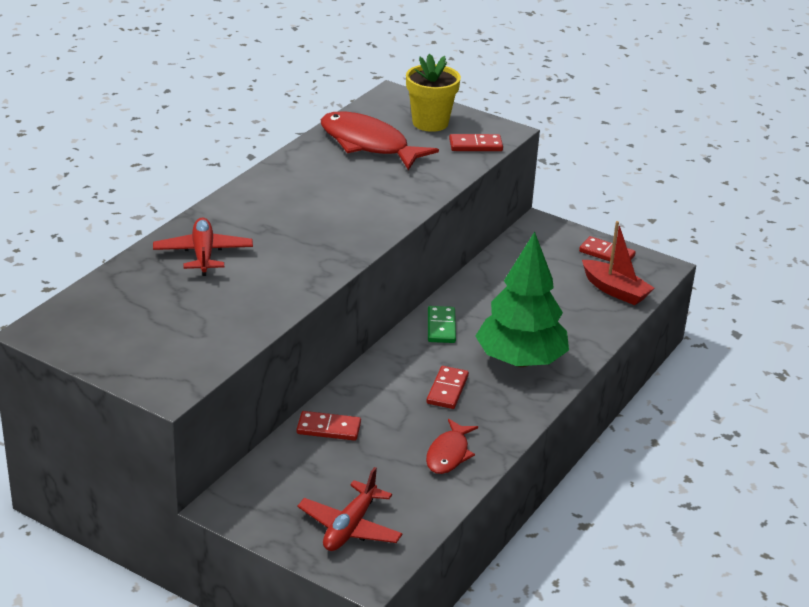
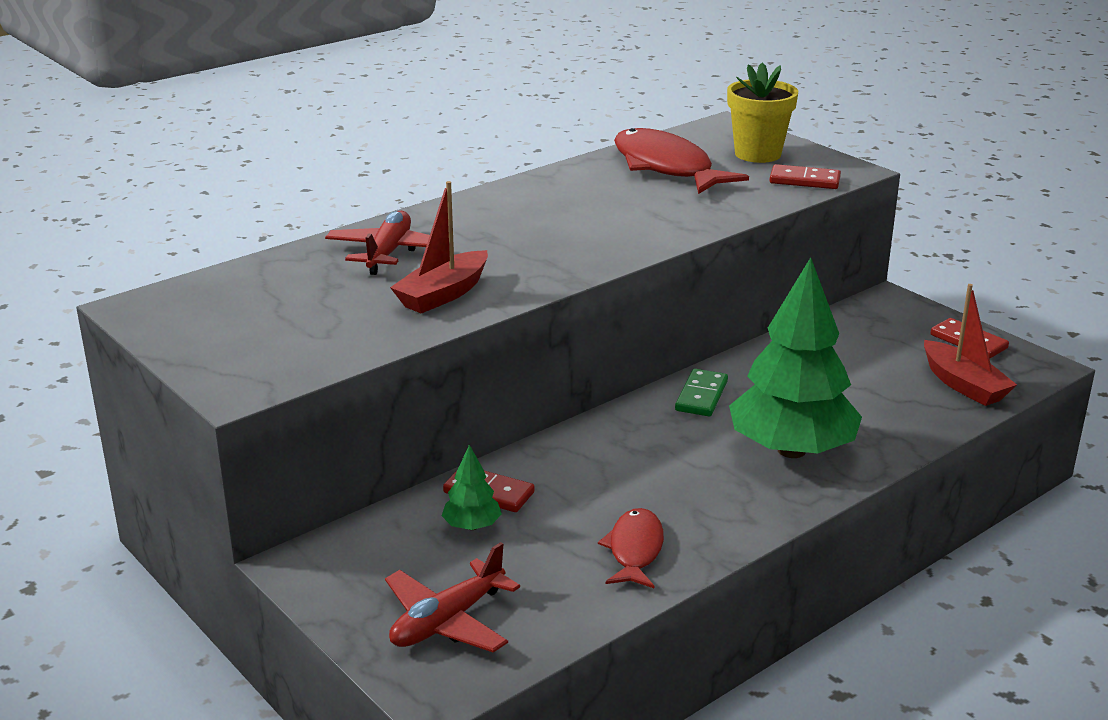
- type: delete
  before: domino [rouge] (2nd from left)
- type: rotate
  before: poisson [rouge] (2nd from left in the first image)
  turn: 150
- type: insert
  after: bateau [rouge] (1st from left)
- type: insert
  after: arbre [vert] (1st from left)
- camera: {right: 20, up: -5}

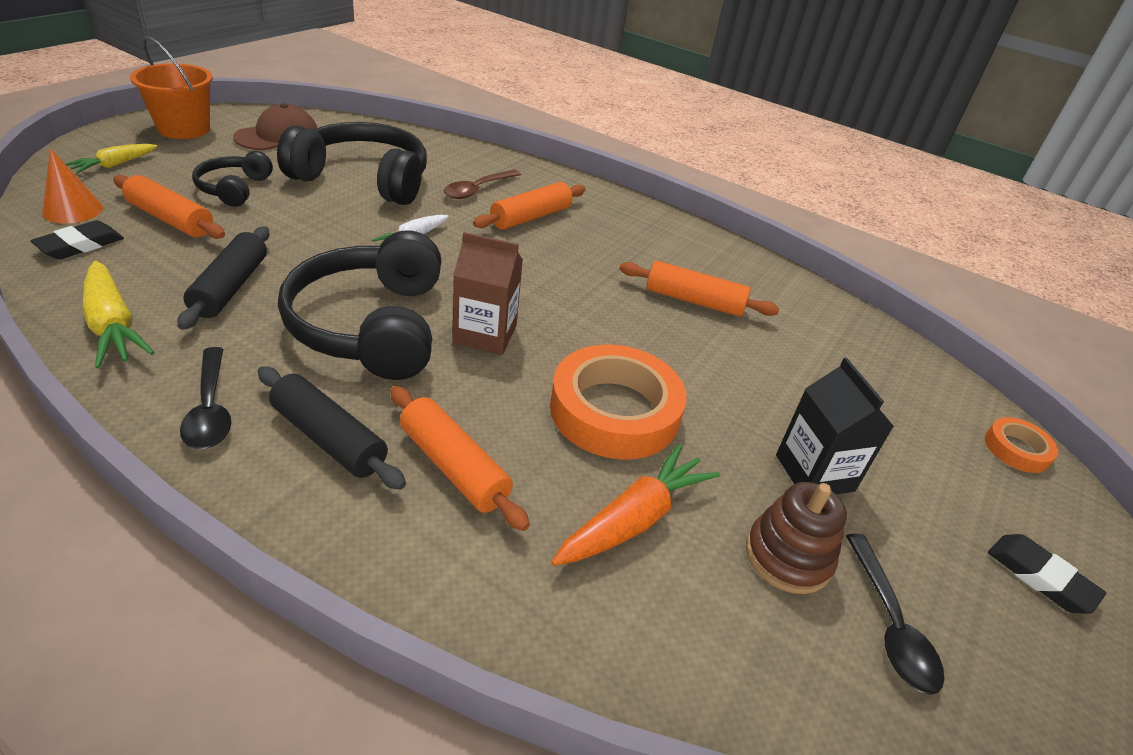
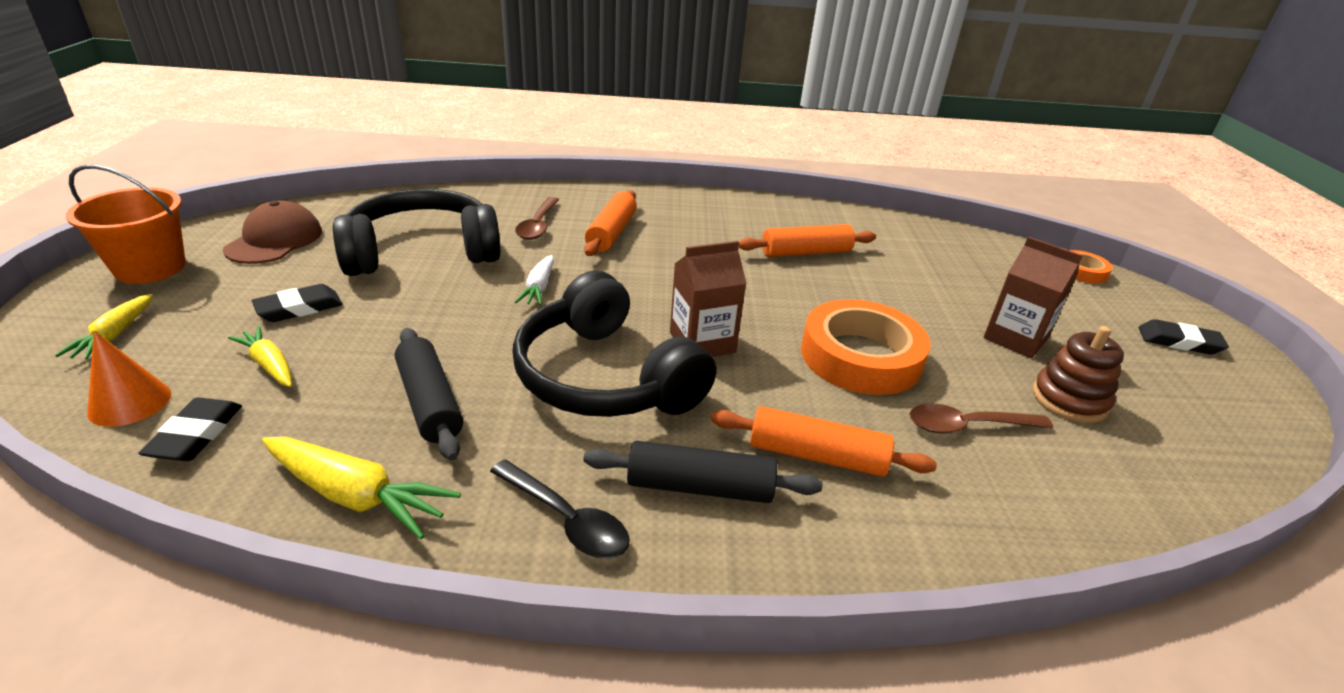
- type: replace
  before: casque audio [noir] (1st from left)
  after: gomme [noir] (2nd from left)
- type: replace
  before: rouleau à pâtisserie [orange] (1st from left)
  after: carotte [jaune] (2nd from left)
- type: recolor
  before: brique de lait [noir]
  after: brique de lait [marron] (2nd from left)
- type: replace
  before: carotte [orange]
  after: cuillère [marron] (2nd from left)
- type: delete
  before: cuillère [noir] (2nd from left)
- camera: {right: -30, up: -5}

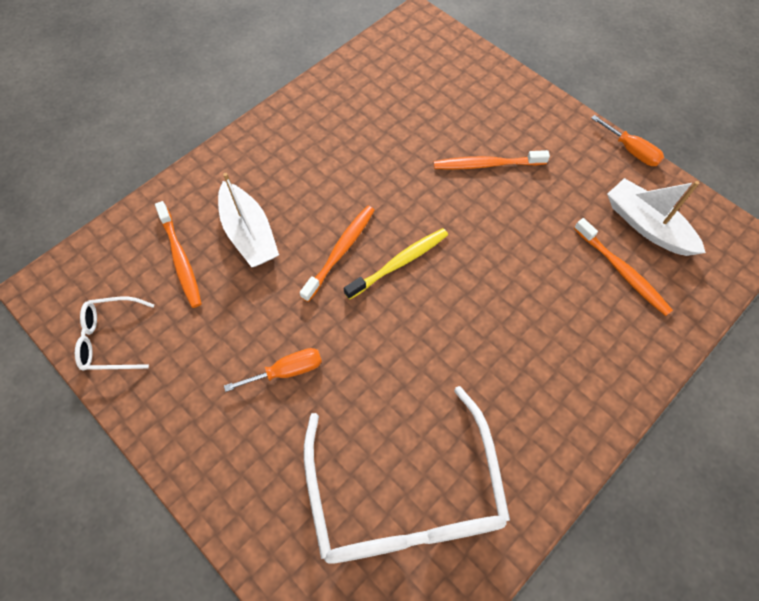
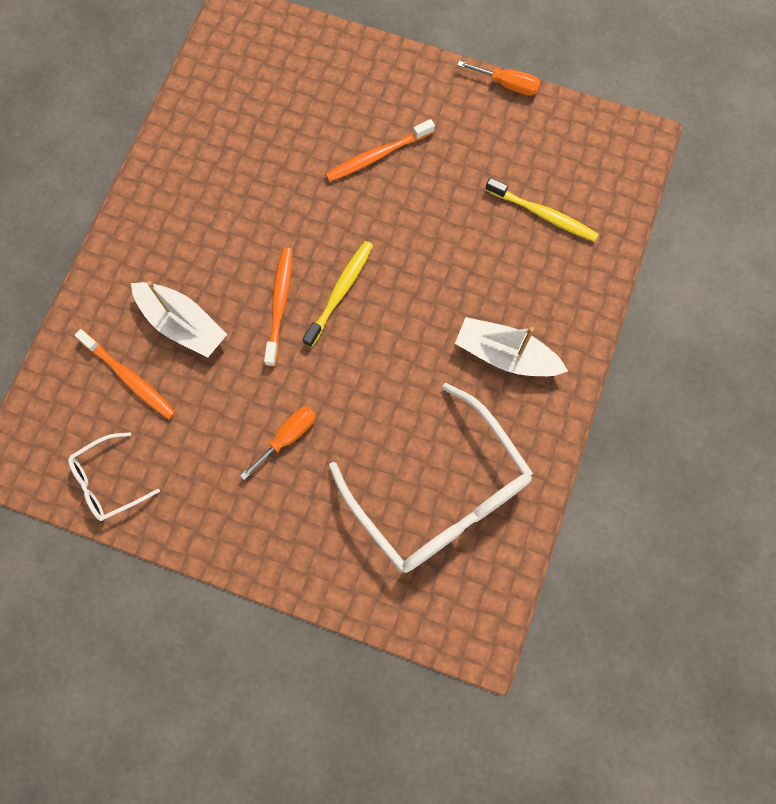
- type: move
  before: bateau [blanc] (2nd from left)
- type: recolor
  before: brosse à dents [orange] (4th from left)
  after: brosse à dents [jaune] (2nd from left)
- camera: {right: -25, up: 10}

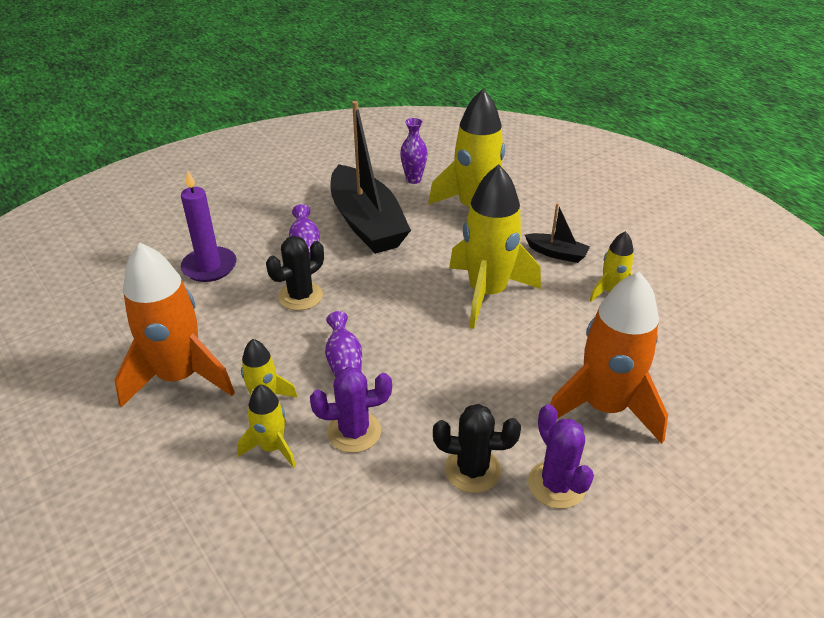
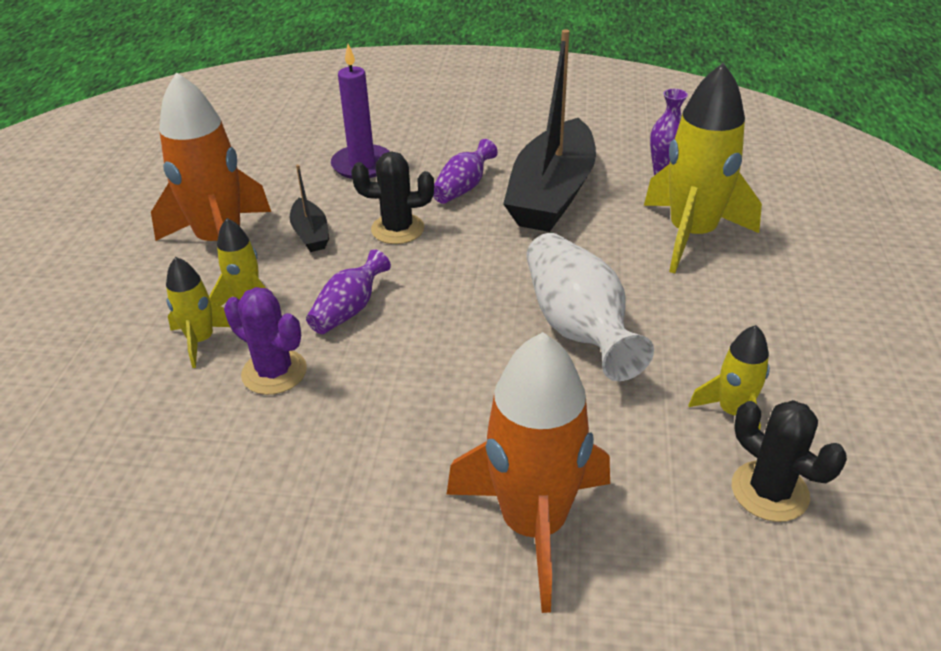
- type: replace
  before: fusée [jaune] (4th from left)
  after: vase [blanc]
- type: move
  before: bateau [noir] (2nd from left in the first image)
  after: bateau [noir] (1st from left)
- type: move
  before: cactus [noir] (2nd from left)
- type: delete
  before: cactus [violet] (2nd from left)
- camera: {right: 45, up: 0}

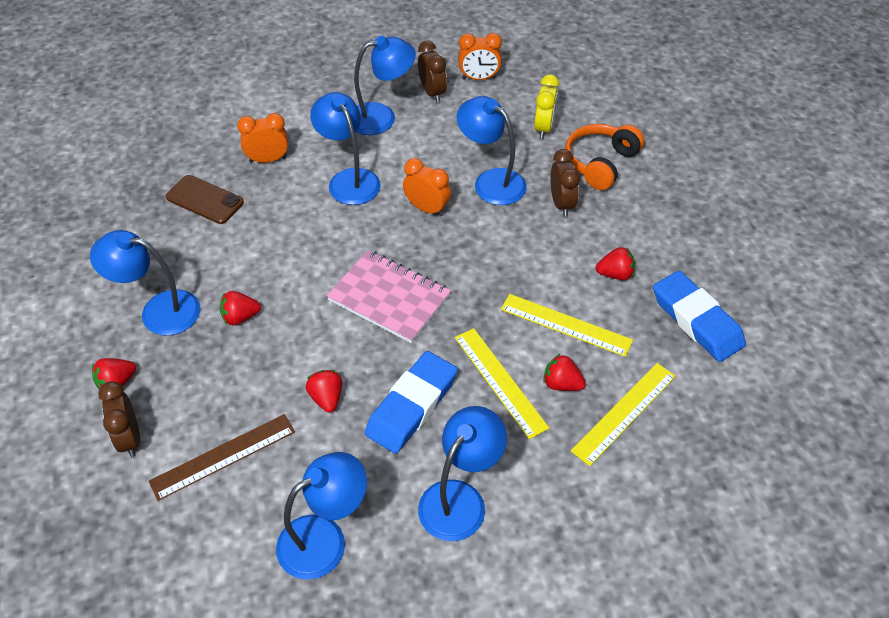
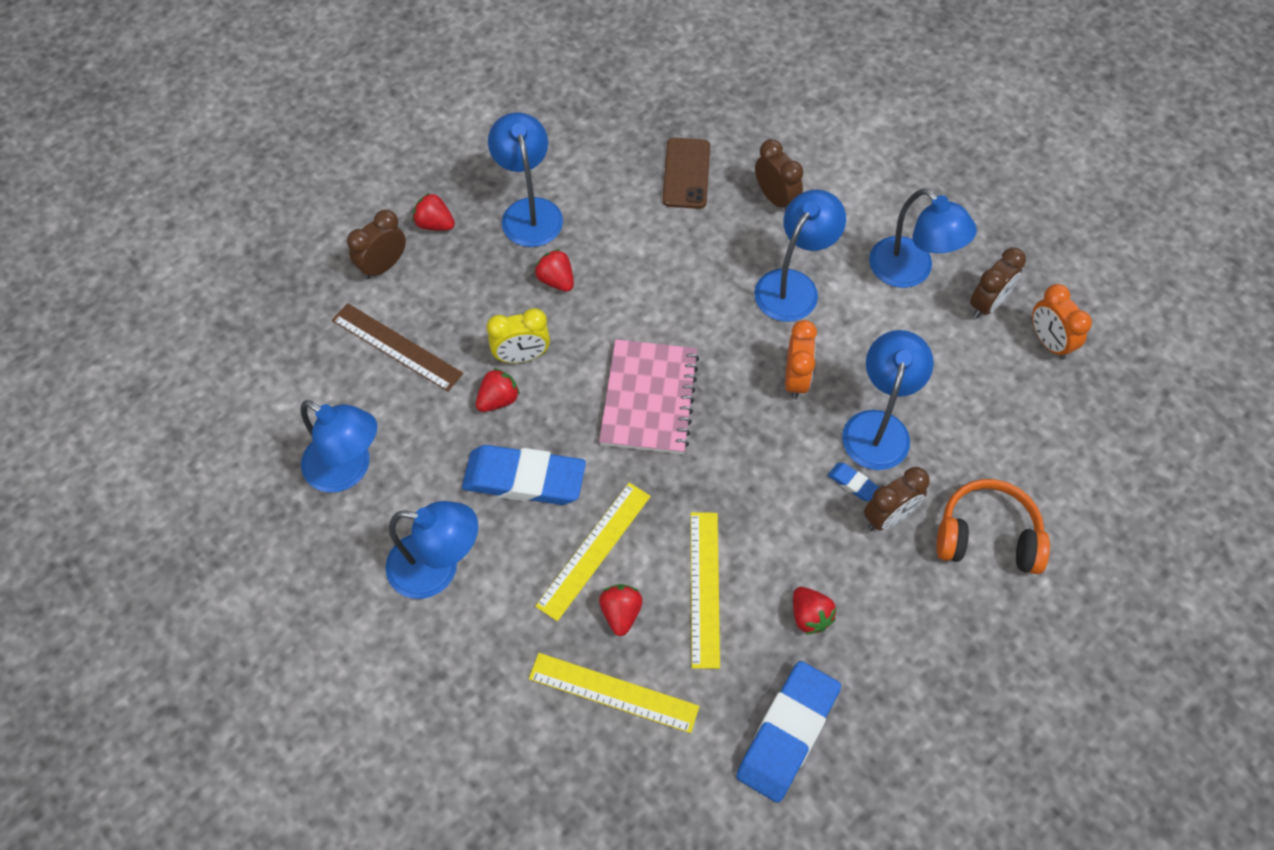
- type: move
  before: réveil [jaune]
- type: recolor
  before: réveil [orange] (1st from left)
  after: réveil [marron] (2nd from left)
- type: insert
  after: gomme [bleu] (3rd from left)
- camera: {right: 65, up: 10}

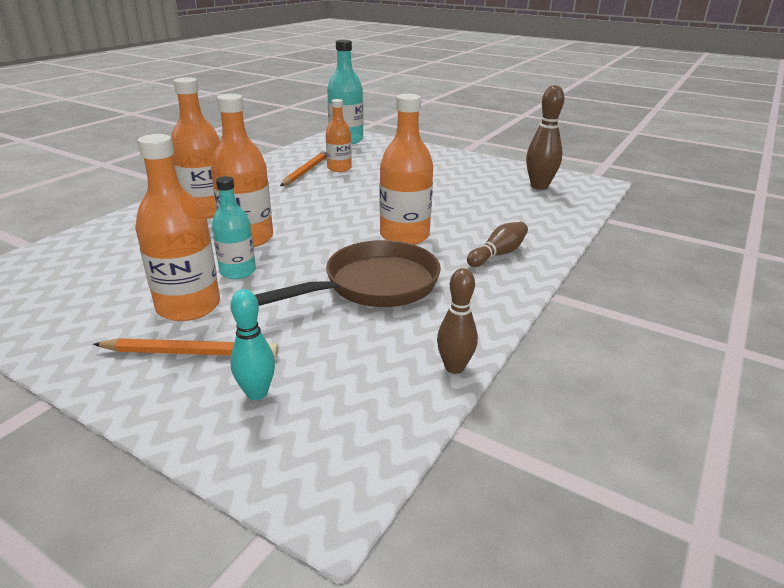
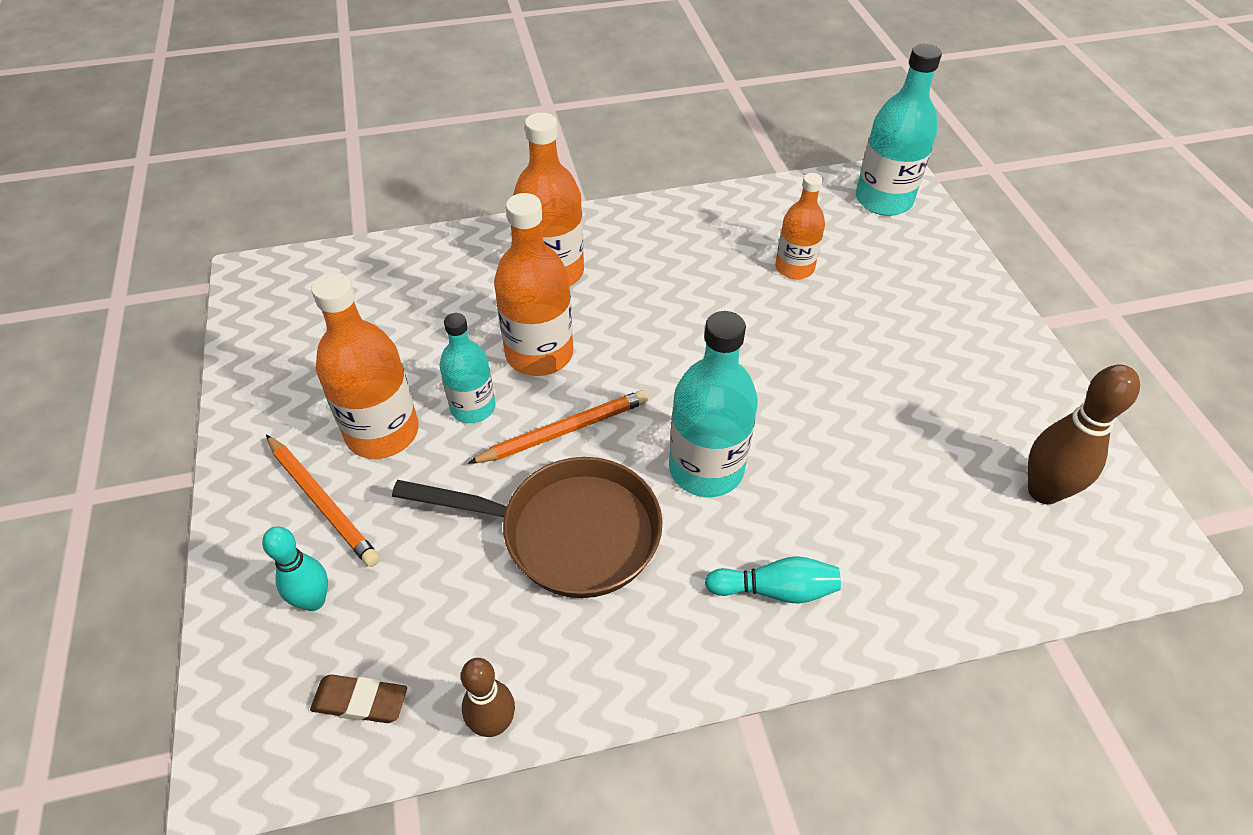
- type: recolor
  before: bouteille [orange] (5th from left)
  after: bouteille [turquoise] (2nd from left)
- type: move
  before: crayon [orange] (2nd from left)
- type: recolor
  before: quille [marron] (2nd from left)
  after: quille [turquoise] (2nd from left)
- type: insert
  after: gomme [marron]
- camera: {right: 45, up: 20}

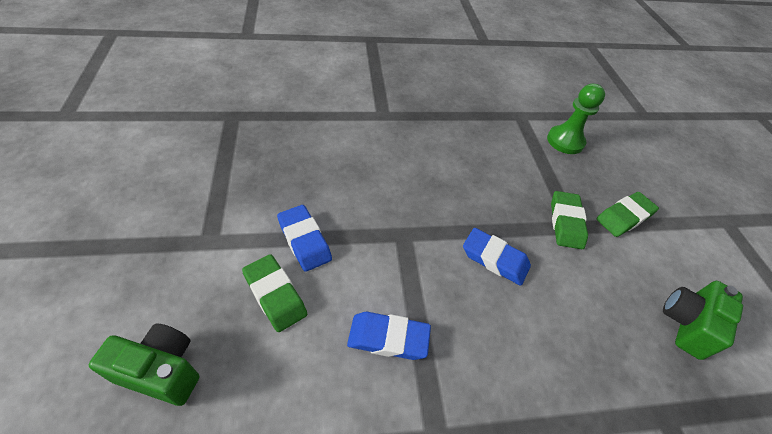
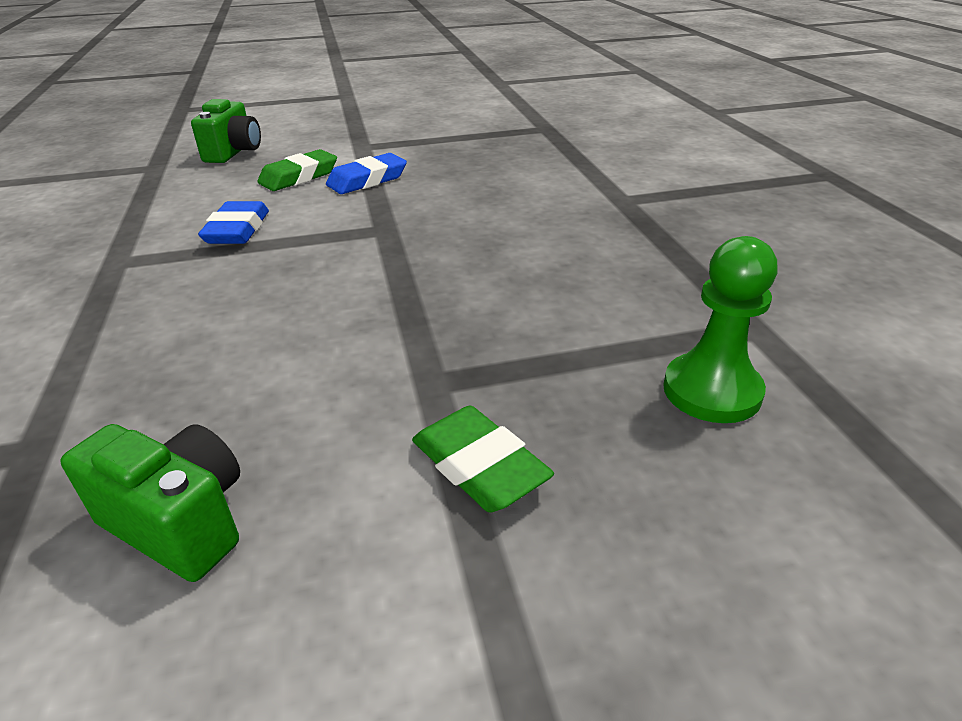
- type: delete
  before: gomme [vert] (2nd from left)
- type: delete
  before: gomme [bleu] (3rd from left)
- camera: {right: 90, up: -15}

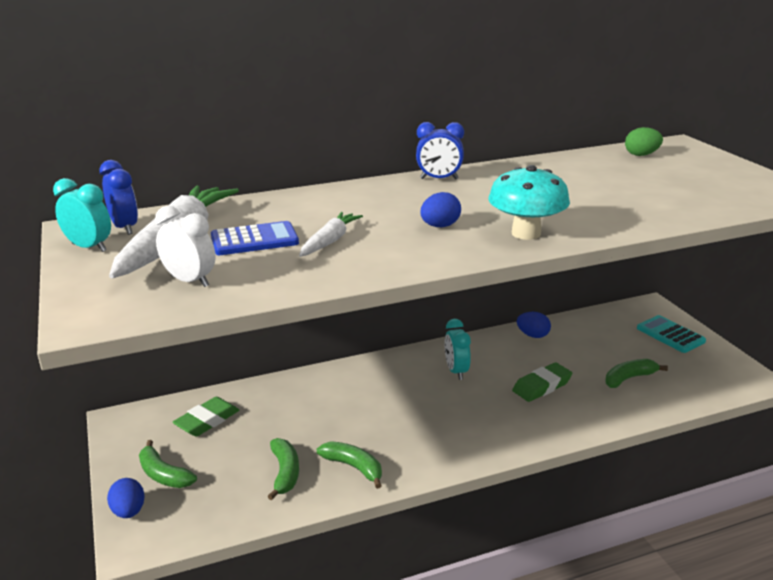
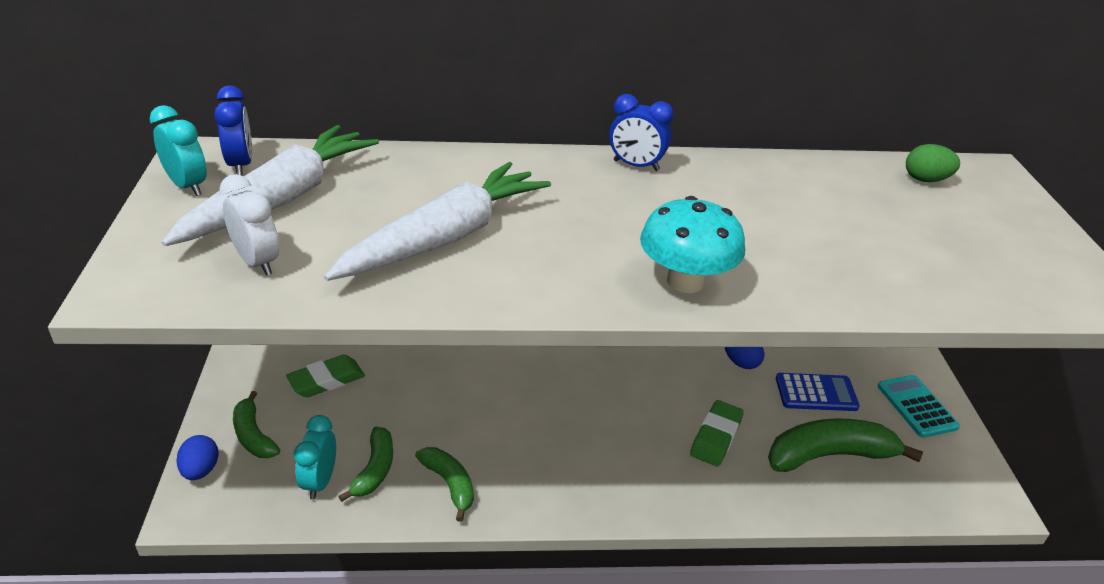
- type: delete
  before: œuf [bleu] (2nd from left)
- type: resize
  before: carotte [blanc] (2nd from left)
  scale: 2.0
- type: move
  before: calculatrice [bleu]
- type: move
  before: réveil [turquoise] (2nd from left)
- type: resize
  before: banane [vert] (4th from left)
  scale: 1.7
- type: rotate
  before: gomme [vert] (2nd from left)
  turn: -45
- camera: {right: 15, up: 10}

